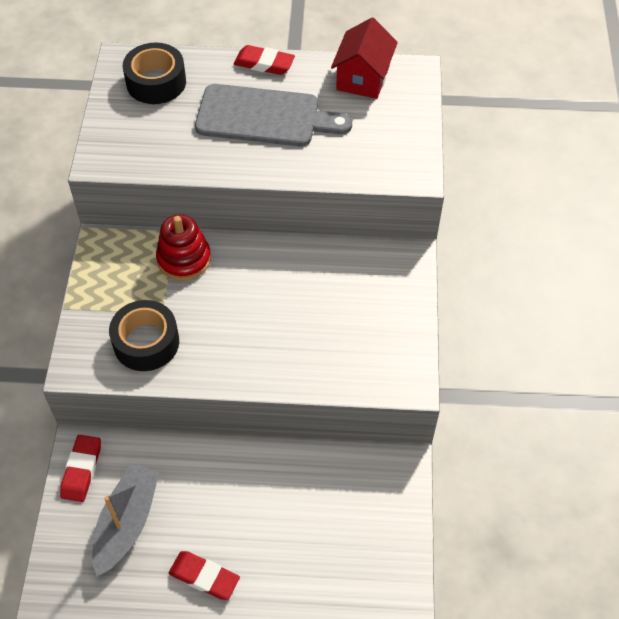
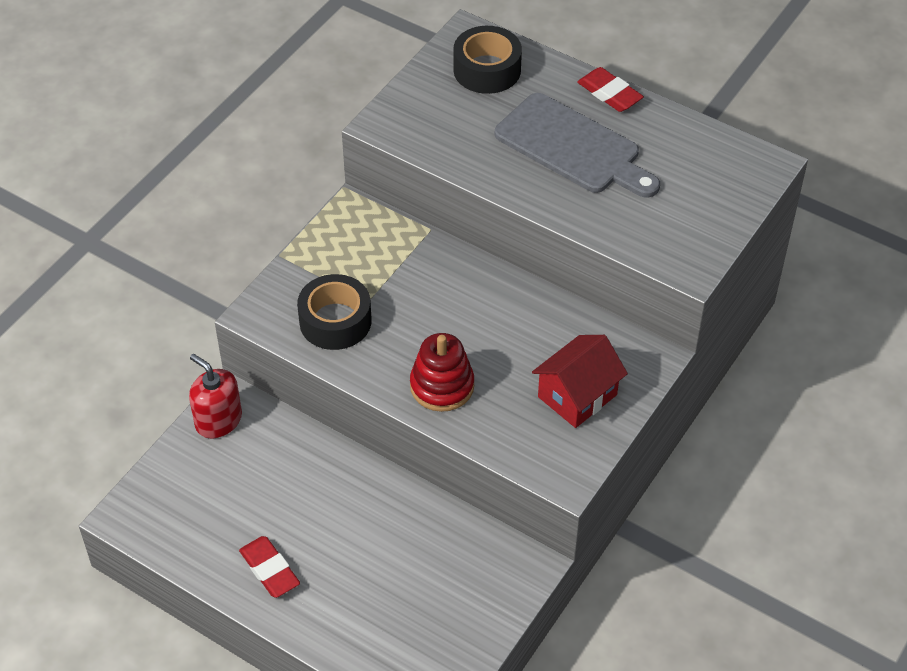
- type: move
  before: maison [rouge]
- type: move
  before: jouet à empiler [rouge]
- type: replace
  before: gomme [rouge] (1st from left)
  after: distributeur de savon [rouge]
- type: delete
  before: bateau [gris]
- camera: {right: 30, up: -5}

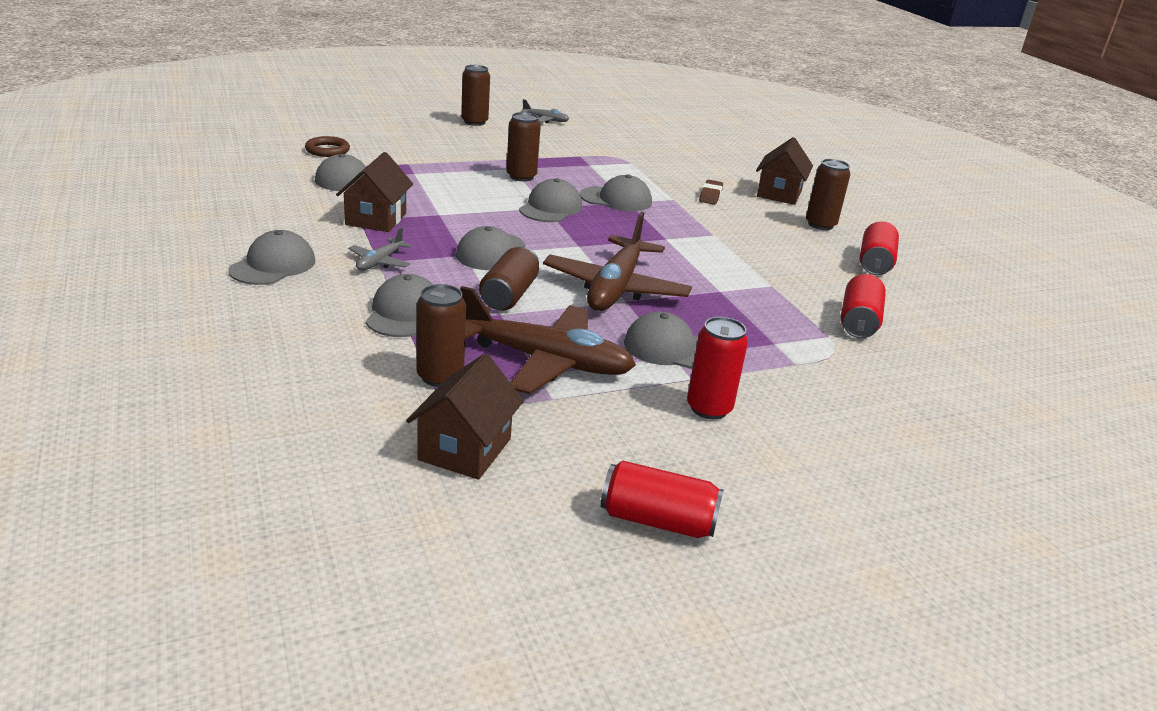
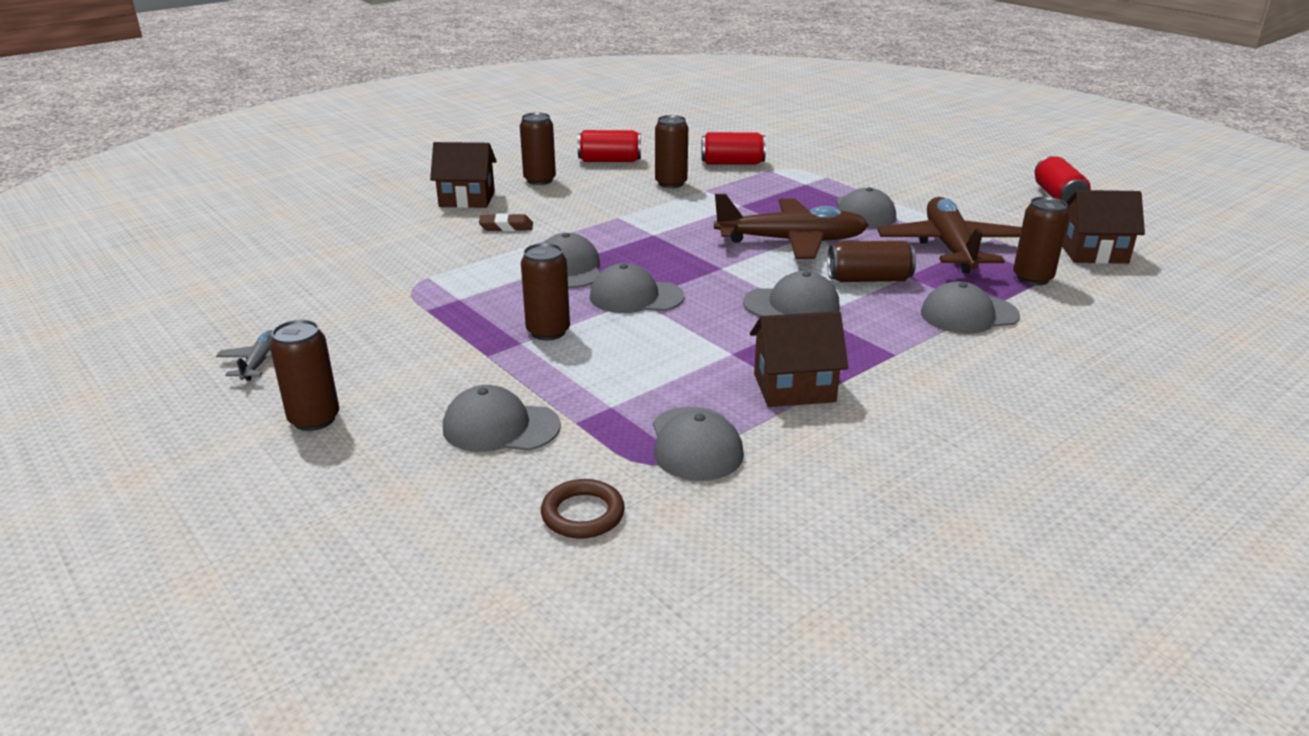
- type: delete
  before: avion [gris] (1st from left)
- type: move
  before: casquette [gris] (1st from left)
- type: delete
  before: canette [rouge] (2nd from left)
- type: insert
  after: canette [marron] (4th from left)
- camera: {right: -105, up: 0}

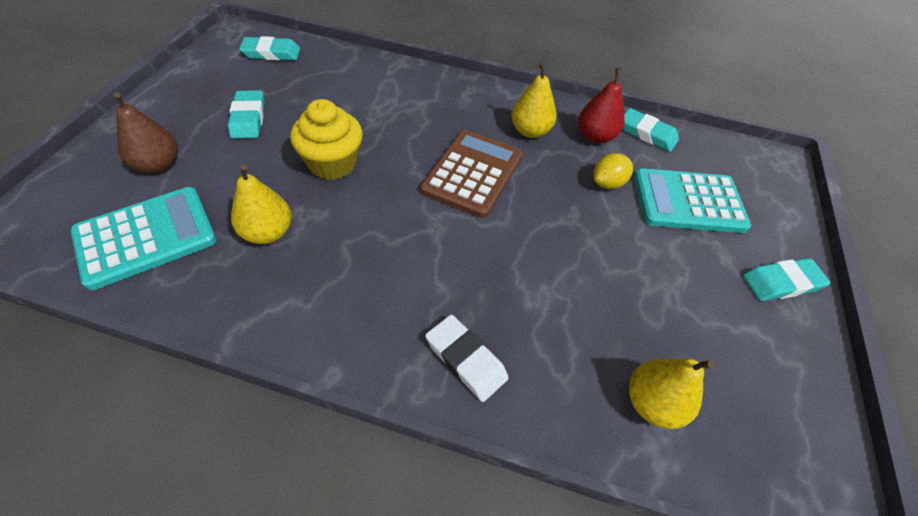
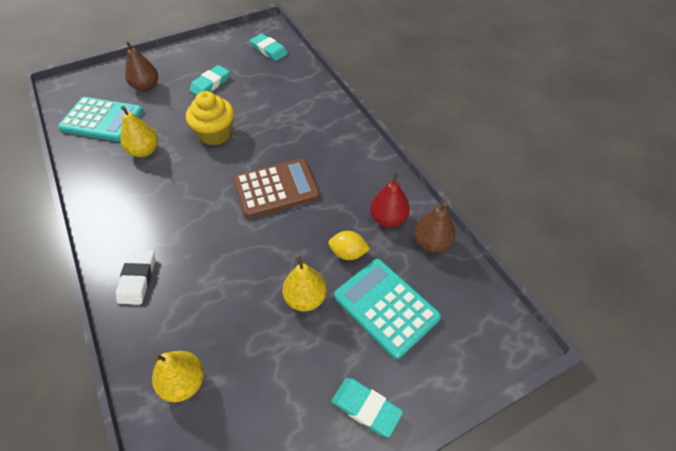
- type: move
  before: poire [jaune] (2nd from left in the first image)
  after: poire [jaune] (3rd from left)
- type: replace
  before: gomme [turquoise] (3rd from left)
  after: poire [marron] (2nd from left)
- camera: {right: 50, up: 0}

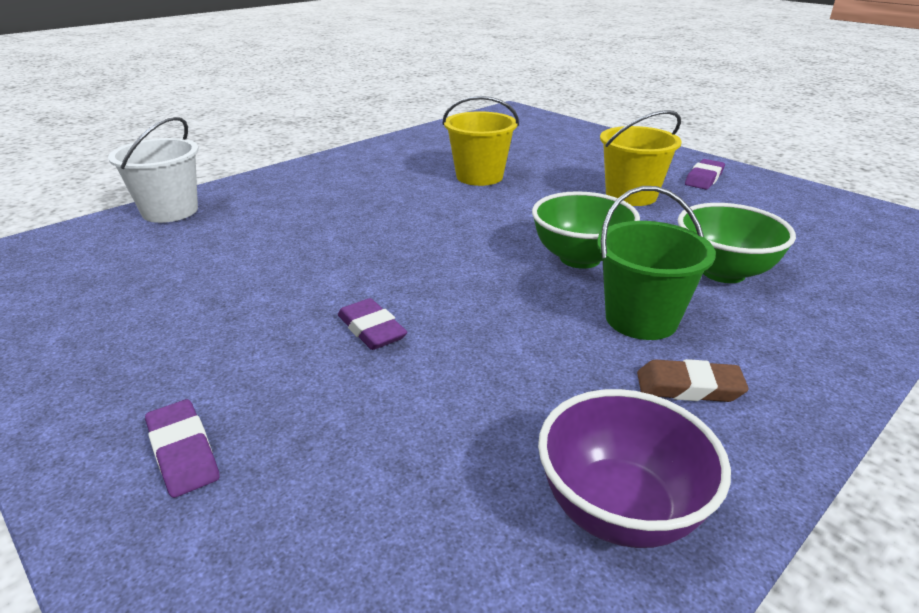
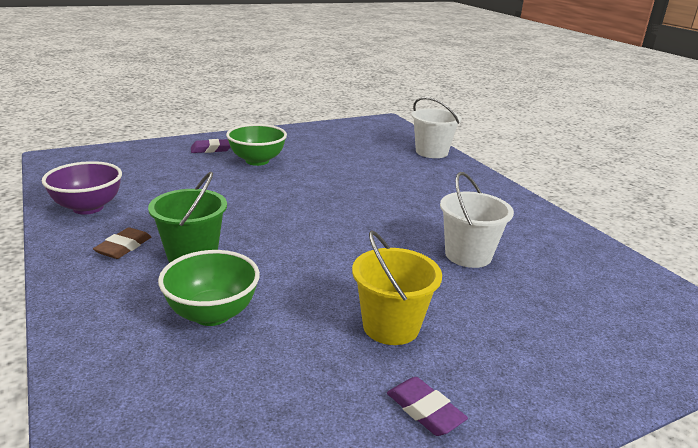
- type: recolor
  before: seau [jaune] (1st from left)
  after: seau [blanc] (2nd from left)
- type: move
  before: bol [vert] (1st from left in the first image)
  after: bol [vert] (2nd from left)
- type: delete
  before: gomme [violet] (2nd from left)
- camera: {right: 105, up: -5}

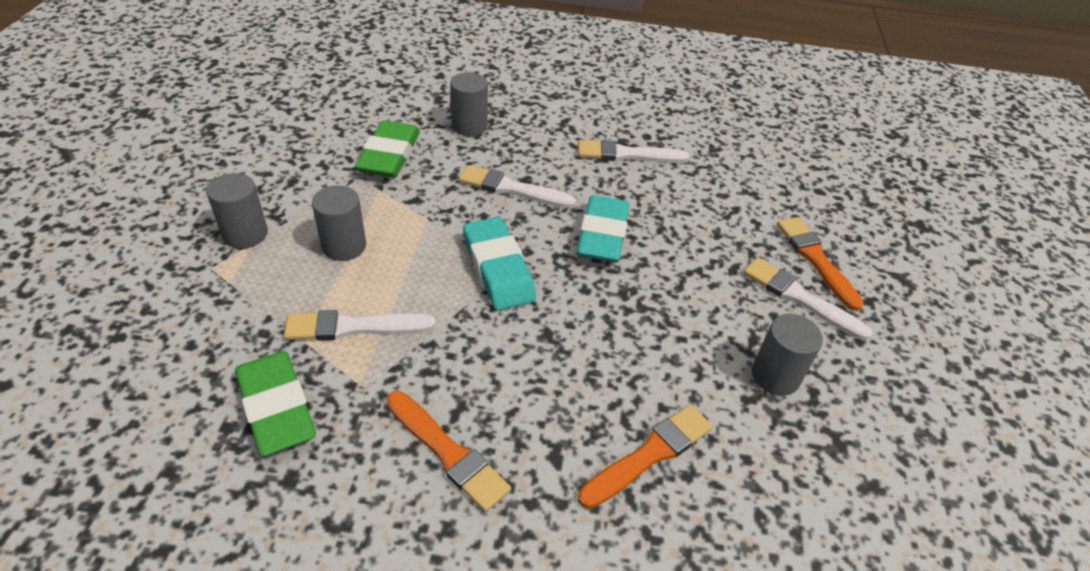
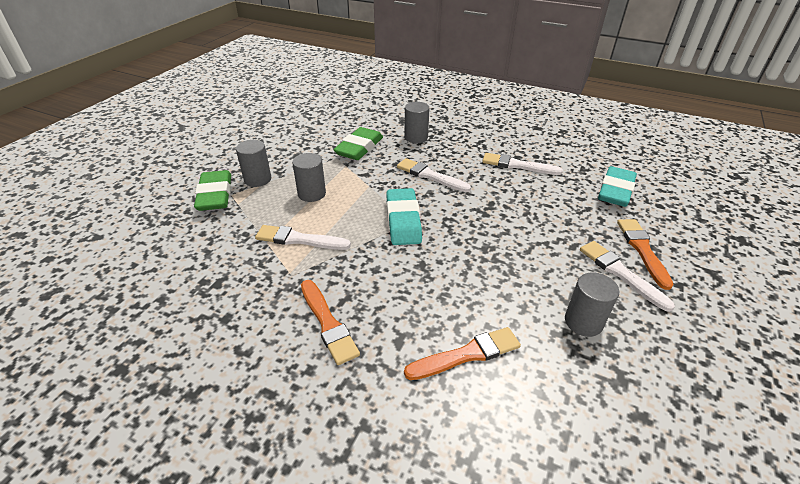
- type: move
  before: gomme [turquoise] (2nd from left)
- type: move
  before: gomme [vert] (1st from left)
- camera: {right: 20, up: -5}

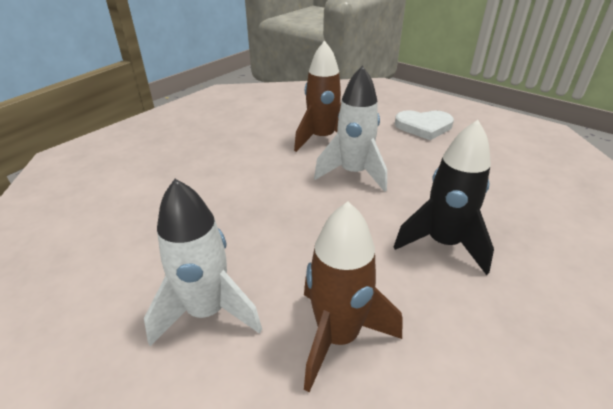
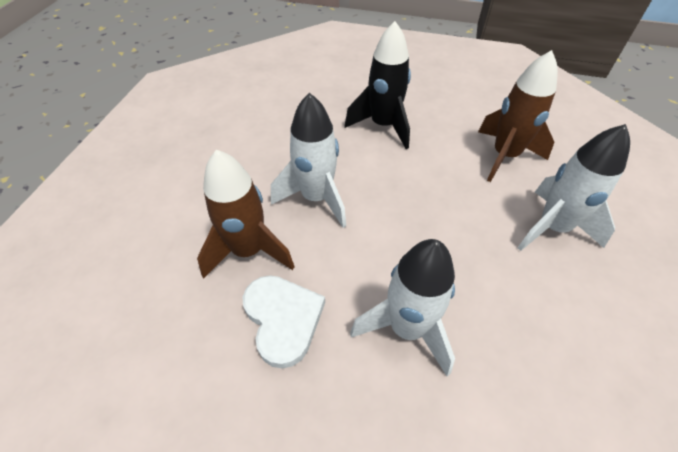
- type: move
  before: cœur [blanc]
- type: insert
  after: fusée [blanc] (2nd from left)
- camera: {right: -115, up: 15}

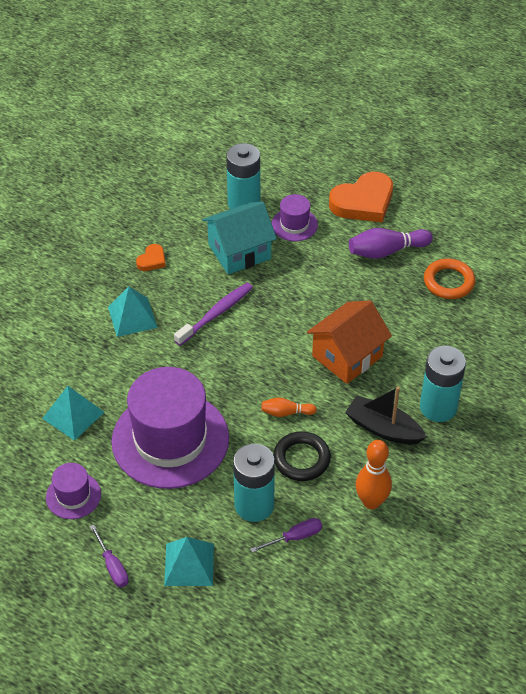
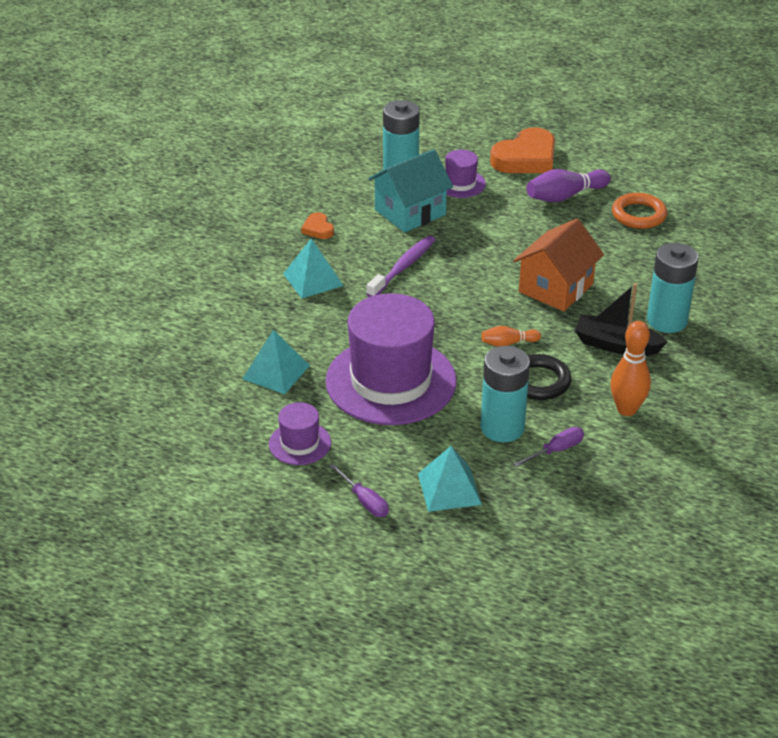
- type: rotate
  before: cœur [orange] (1st from left)
  turn: 135
- camera: {right: -10, up: -10}

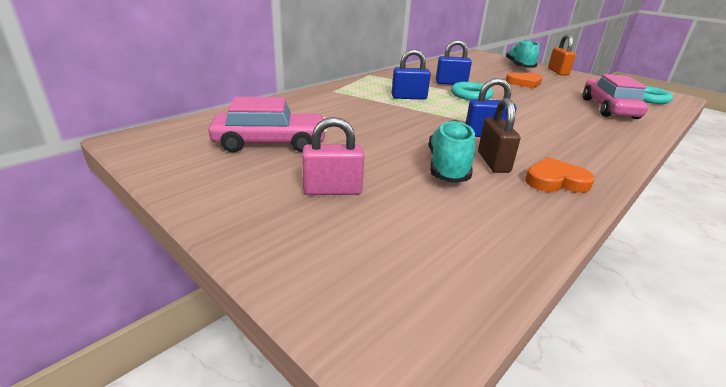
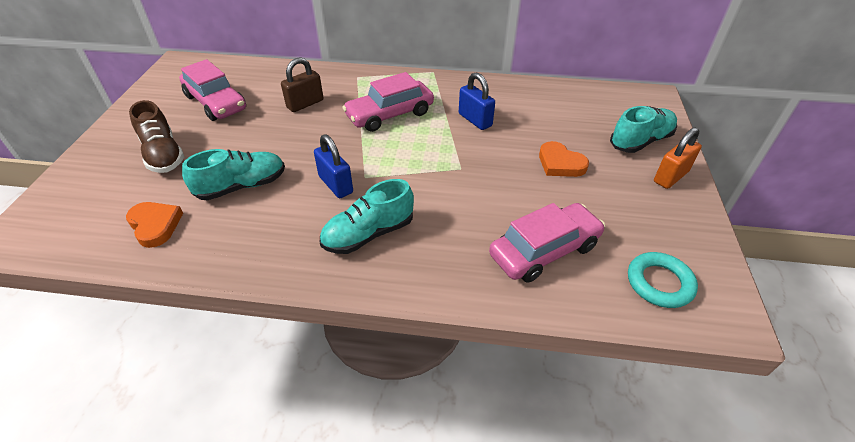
- type: replace
  before: cadenas [bleu] (1st from left)
  after: voiture [rose] (2nd from left)
- type: delete
  before: anneau [turquoise] (1st from left)
- type: move
  before: cadenas [marron]
- type: replace
  before: cadenas [rose]
  after: chaussure [marron]
- type: move
  before: cœur [orange] (2nd from left in the first image)
  after: cœur [orange] (1st from left)
- type: insert
  after: chaussure [turquoise] (2nd from left)
- camera: {right: 55, up: 15}

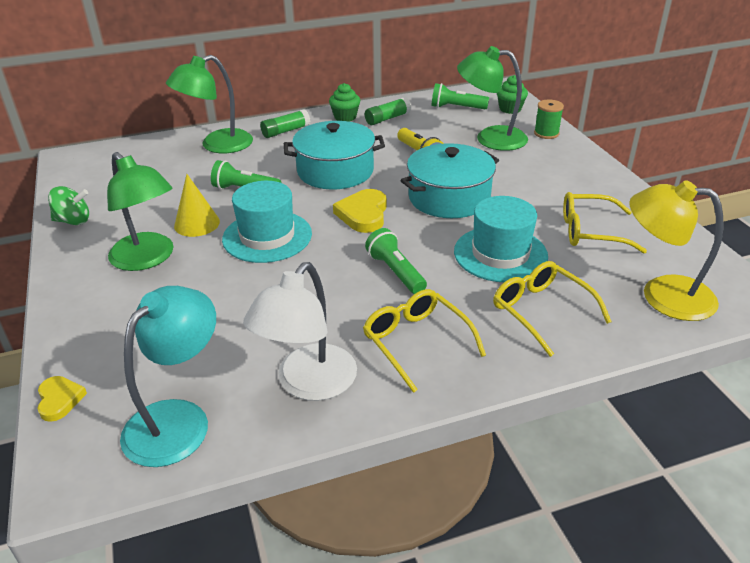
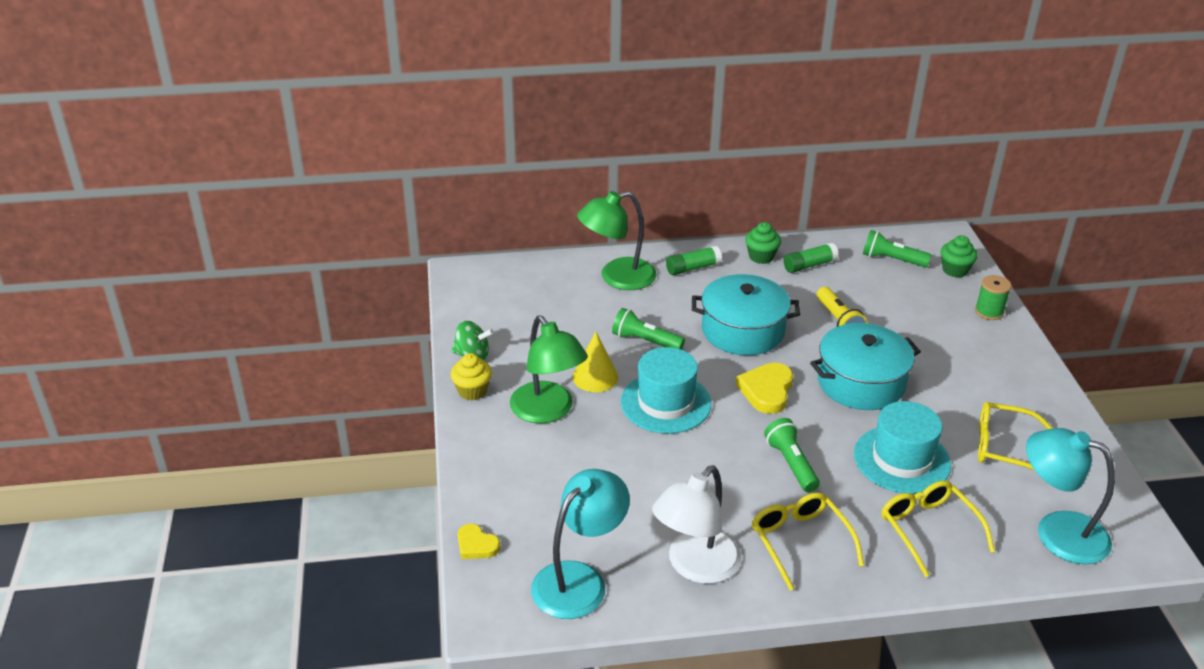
- type: delete
  before: lampe [vert] (3rd from left)
- type: recolor
  before: lampe [jaune]
  after: lampe [turquoise] (2nd from left)
- type: rotate
  before: cœur [jaune] (1st from left)
  turn: 135
- type: insert
  after: muffin [jaune]
- camera: {right: 10, up: 0}

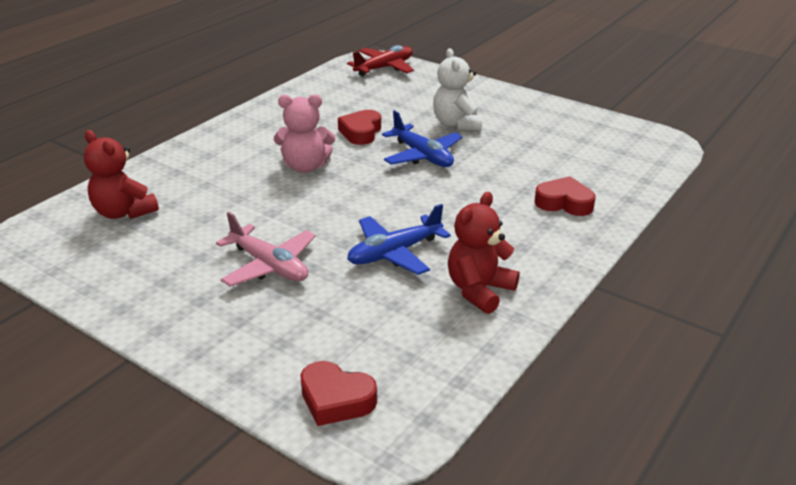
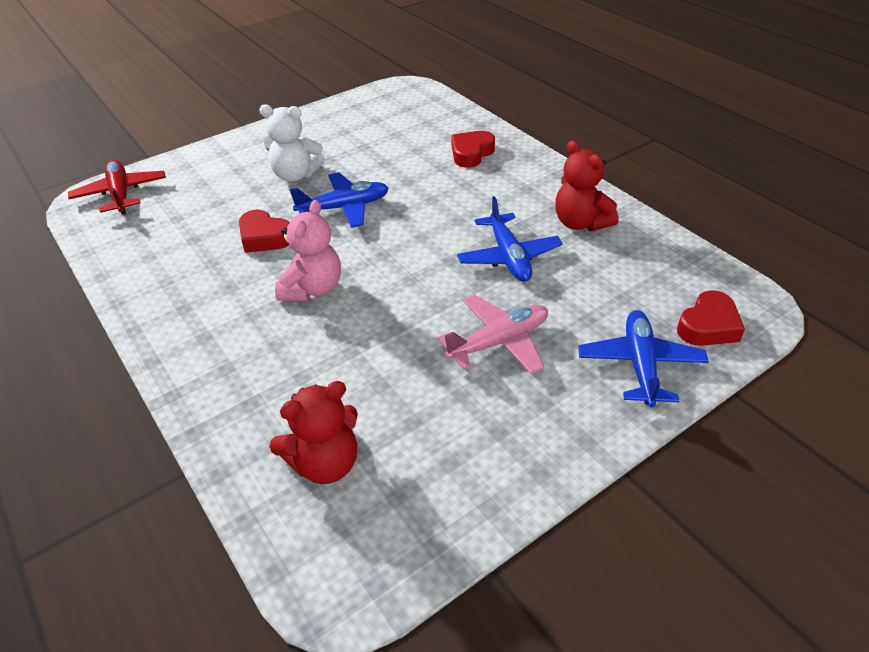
- type: insert
  after: avion [bleu] (3rd from left)
- camera: {right: -70, up: 10}

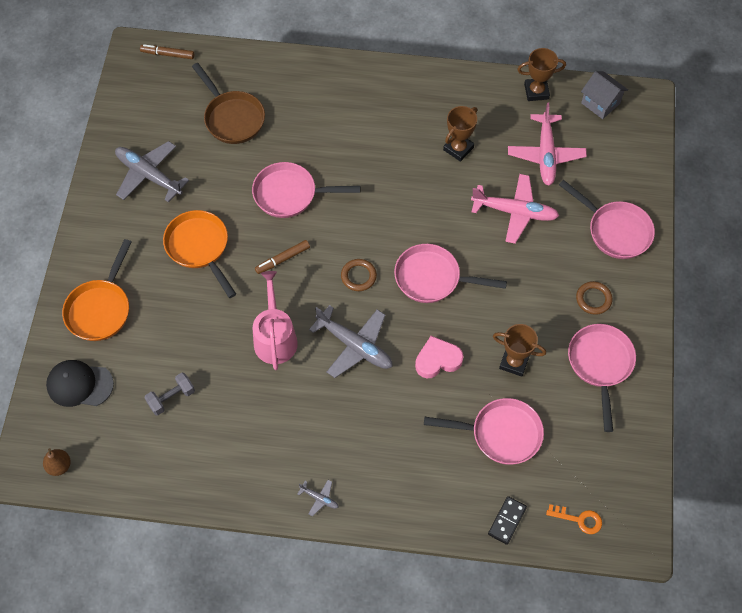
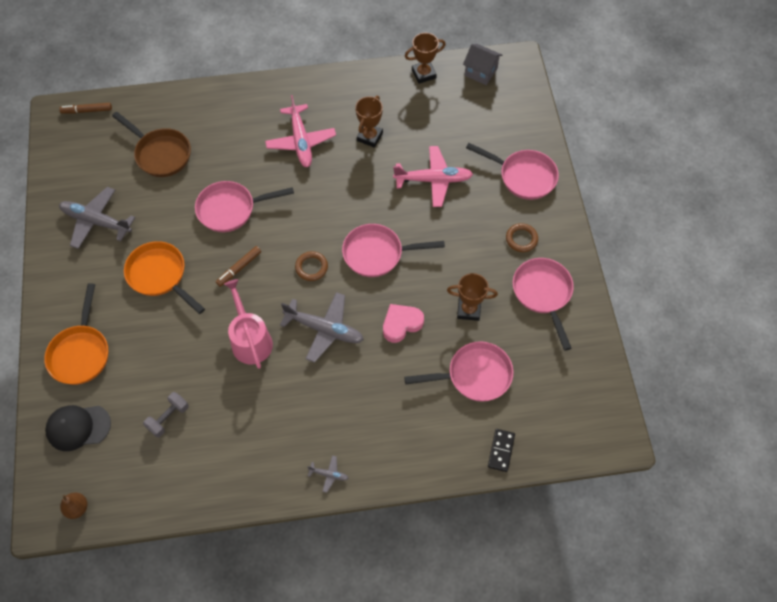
- type: move
  before: avion [rose] (2nd from left in the first image)
  after: avion [rose] (1st from left)
- type: delete
  before: clé [orange]
- camera: {right: -15, up: 0}

